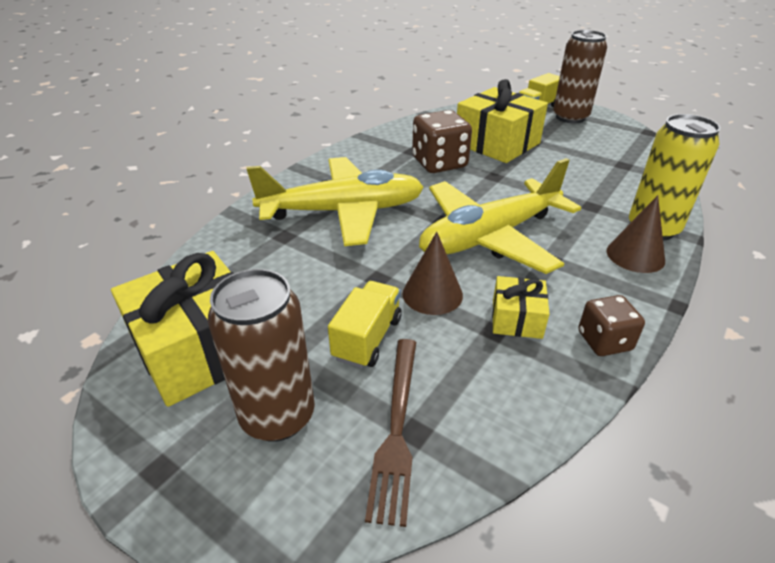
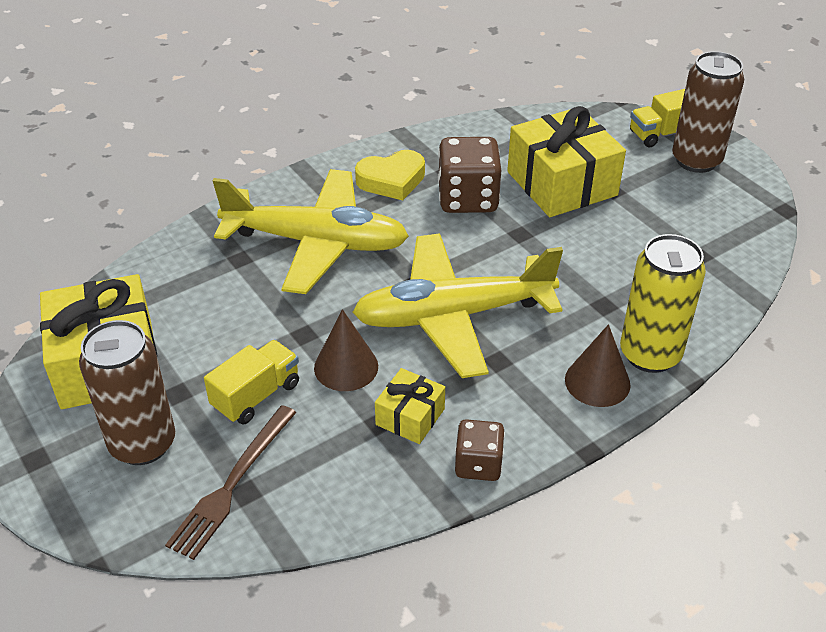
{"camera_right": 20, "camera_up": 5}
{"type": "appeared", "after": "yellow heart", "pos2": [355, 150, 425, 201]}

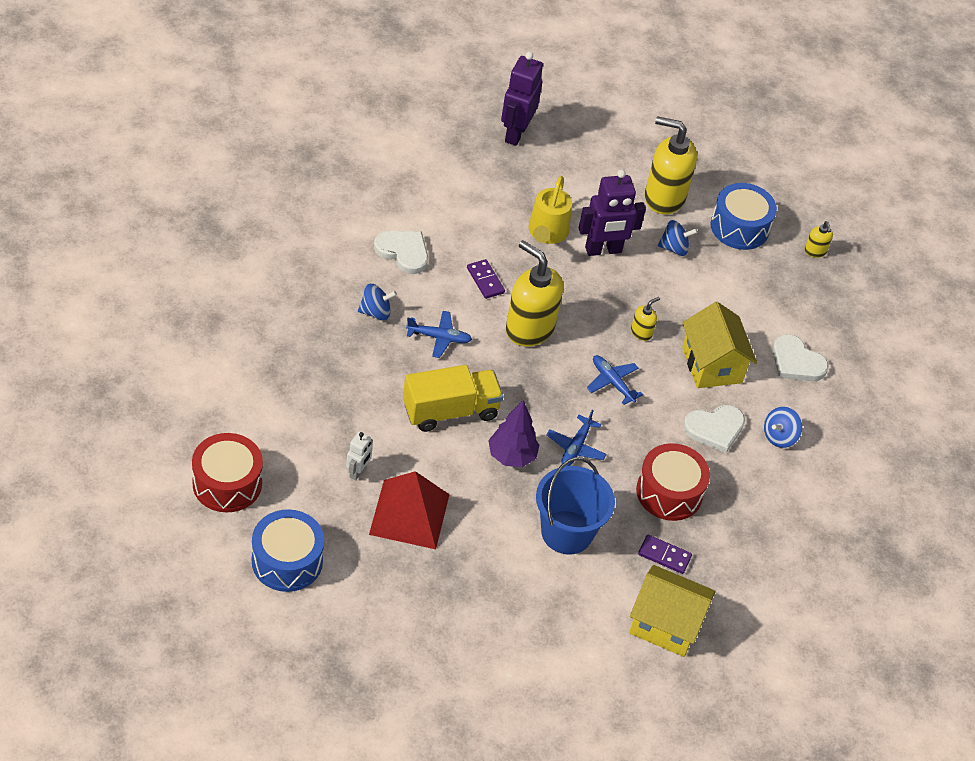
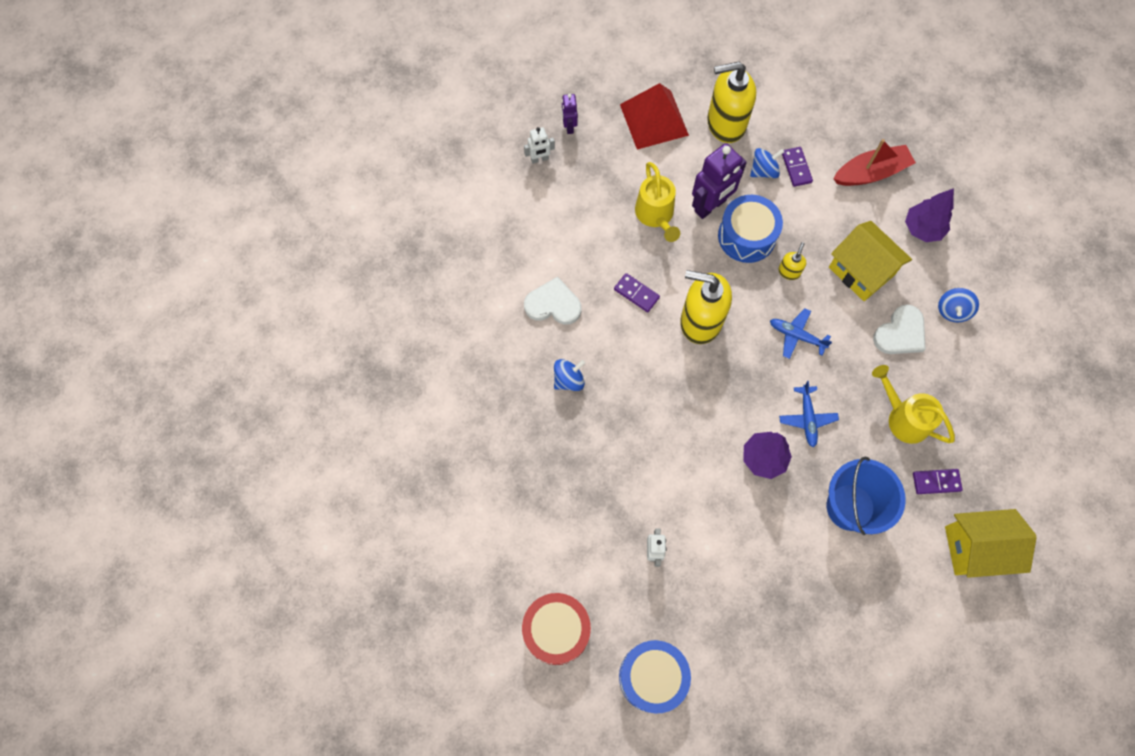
{"camera_right": -20, "camera_up": 20}
{"type": "size", "before": "purple robot", "pos1": [501, 52, 543, 146], "pos2": [562, 94, 578, 134], "scale": 0.52}
{"type": "relocated", "before": "blue drum", "pos1": [711, 183, 777, 250], "pos2": [718, 195, 783, 263]}
{"type": "missing", "before": "yellow soap dispenser", "pos1": [805, 221, 833, 258]}
{"type": "missing", "before": "blue plane", "pos1": [406, 311, 472, 358]}
{"type": "exchanged", "before": "white heart", "after": "purple tree", "pos1": [772, 334, 829, 381], "pos2": [905, 188, 954, 242]}
{"type": "missing", "before": "yellow truck", "pos1": [403, 365, 503, 432]}
{"type": "exchanged", "before": "red drum", "after": "yellow watering can", "pos1": [636, 443, 710, 521], "pos2": [872, 365, 955, 444]}
{"type": "relocated", "before": "red pyramid", "pos1": [369, 471, 450, 549], "pos2": [620, 83, 689, 150]}
{"type": "appeared", "after": "white robot", "pos2": [524, 127, 555, 164]}
{"type": "appeared", "after": "red boat", "pos2": [833, 139, 916, 186]}
{"type": "appeared", "after": "purple domino", "pos2": [782, 147, 813, 187]}

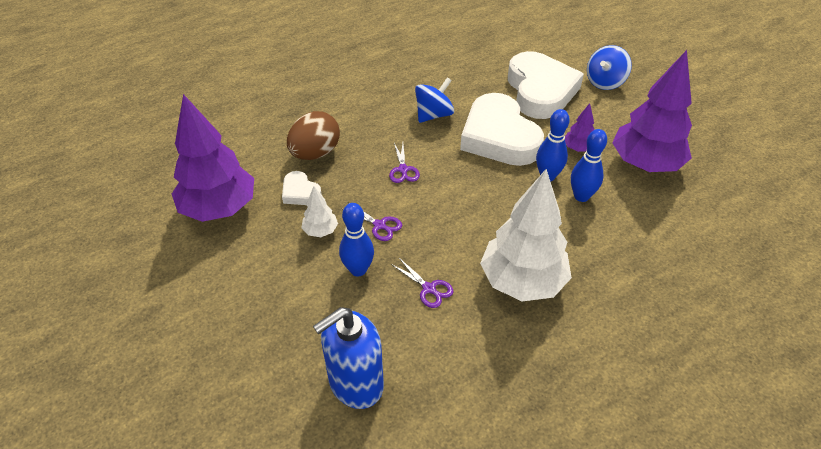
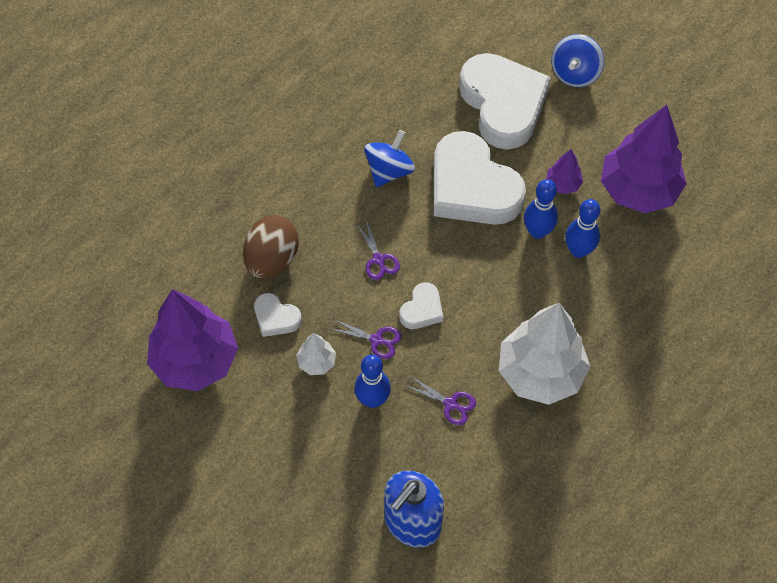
{"camera_right": -15, "camera_up": 15}
{"type": "appeared", "after": "white heart", "pos2": [399, 282, 443, 329]}

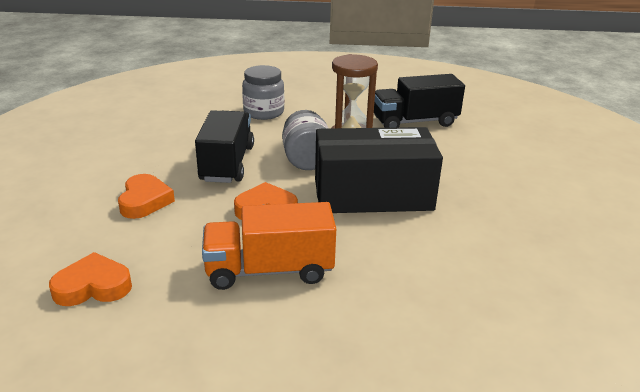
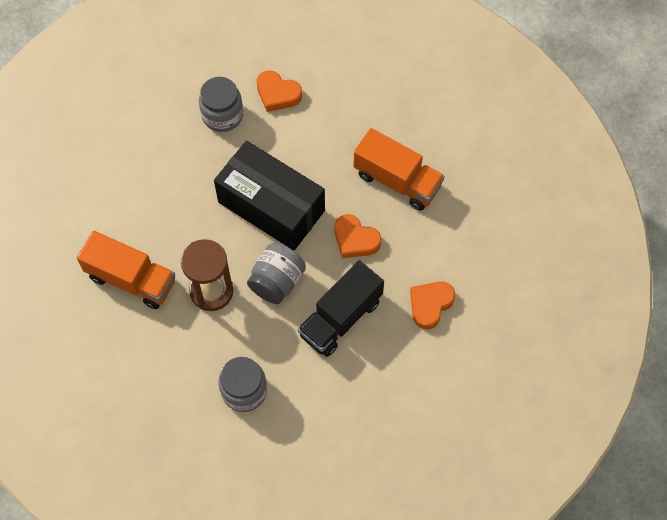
{"camera_right": -140, "camera_up": 35}
{"type": "colour", "before": "black truck", "after": "orange truck", "pos1": [374, 74, 465, 128], "pos2": [77, 231, 175, 309]}
{"type": "relocated", "before": "orange heart", "pos1": [49, 252, 132, 306], "pos2": [256, 70, 302, 112]}
{"type": "appeared", "after": "grey jar", "pos2": [199, 77, 243, 132]}

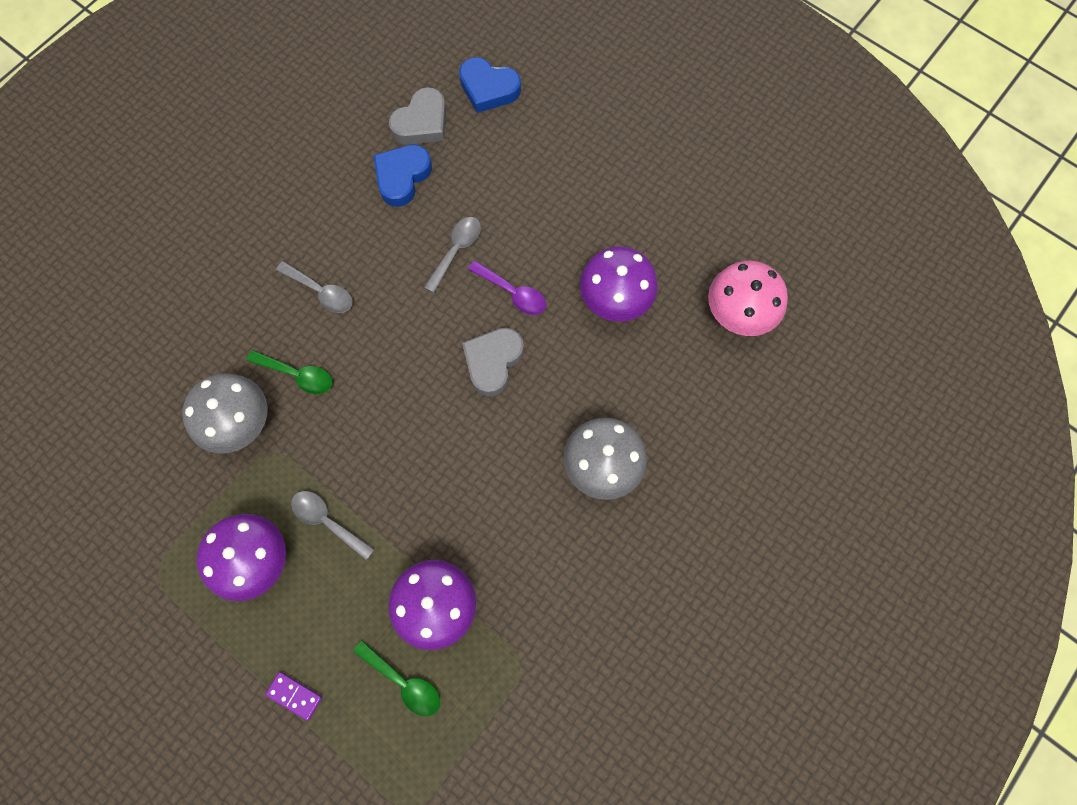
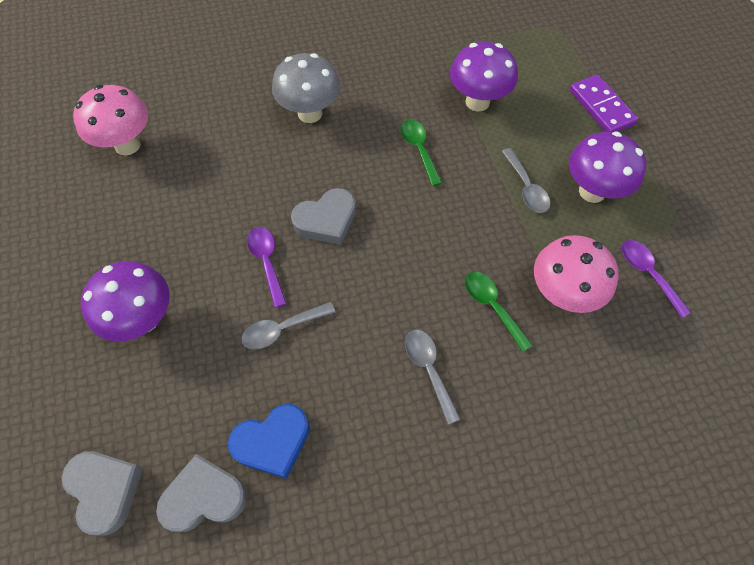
{"camera_right": -145, "camera_up": -10}
{"type": "colour", "before": "blue heart", "after": "grey heart", "pos1": [459, 57, 521, 113], "pos2": [62, 451, 143, 536]}
{"type": "relocated", "before": "purple mushroom", "pos1": [580, 246, 658, 322], "pos2": [81, 261, 170, 342]}
{"type": "colour", "before": "grey mushroom", "after": "pink mushroom", "pos1": [182, 373, 268, 454], "pos2": [534, 235, 619, 313]}
{"type": "relocated", "before": "green spoon", "pos1": [353, 640, 440, 716], "pos2": [401, 120, 442, 186]}
{"type": "size", "before": "purple domino", "pos1": [265, 672, 322, 721], "pos2": [570, 74, 638, 132], "scale": 1.77}
{"type": "appeared", "after": "purple spoon", "pos2": [622, 240, 691, 318]}

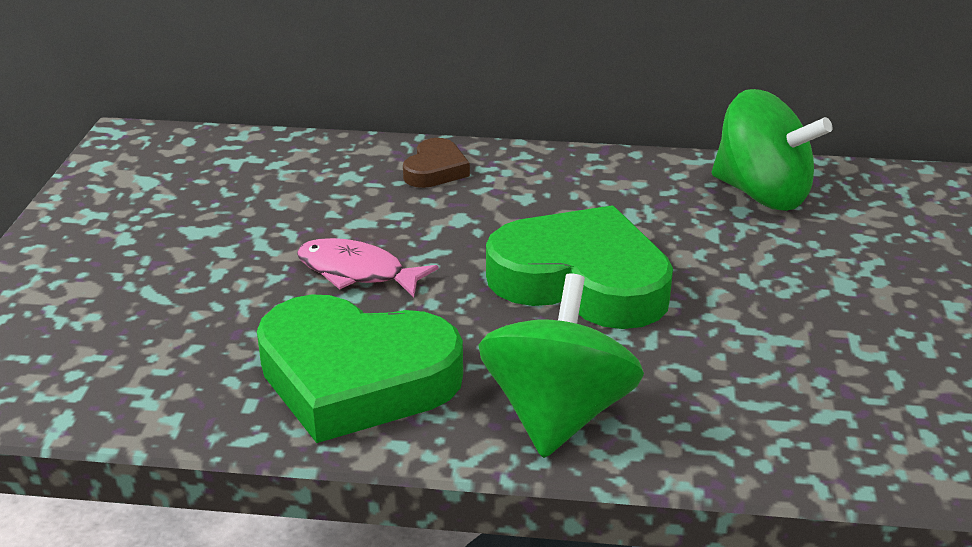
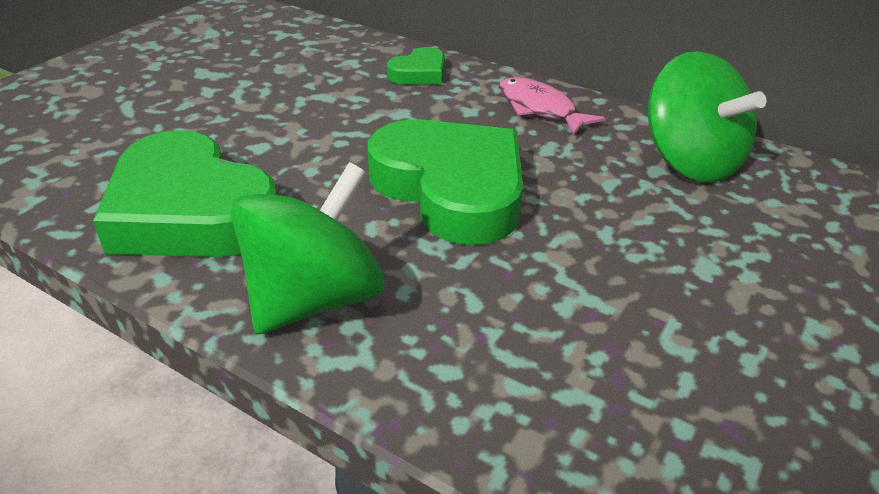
{"camera_right": 25, "camera_up": 5}
{"type": "colour", "before": "brown heart", "after": "green heart", "pos1": [403, 138, 470, 188], "pos2": [387, 47, 445, 84]}
{"type": "relocated", "before": "pink fish", "pos1": [297, 238, 439, 297], "pos2": [499, 77, 605, 135]}

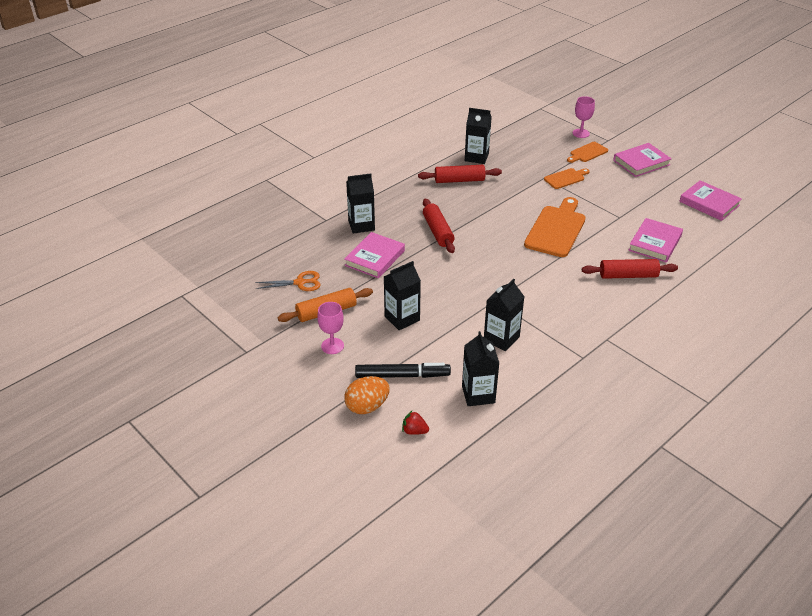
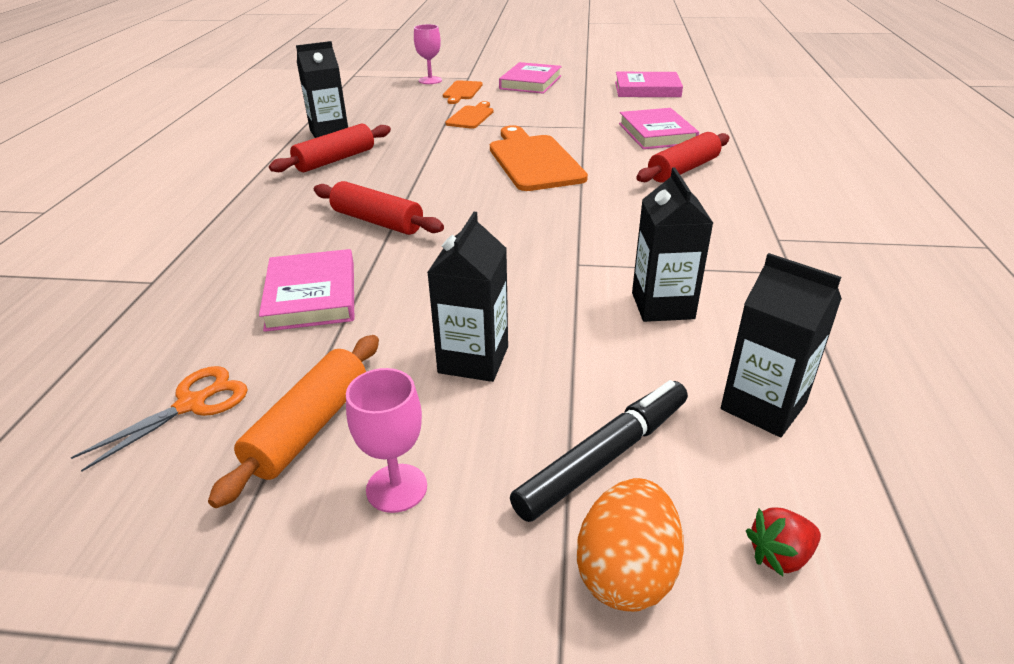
{"camera_right": -40, "camera_up": -5}
{"type": "missing", "before": "black carton", "pos1": [346, 173, 375, 234]}

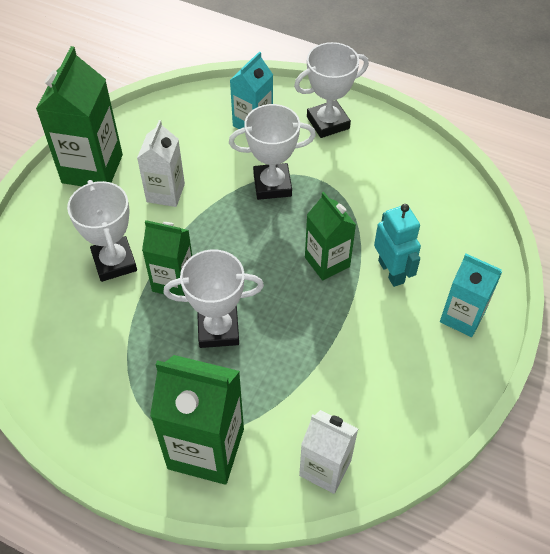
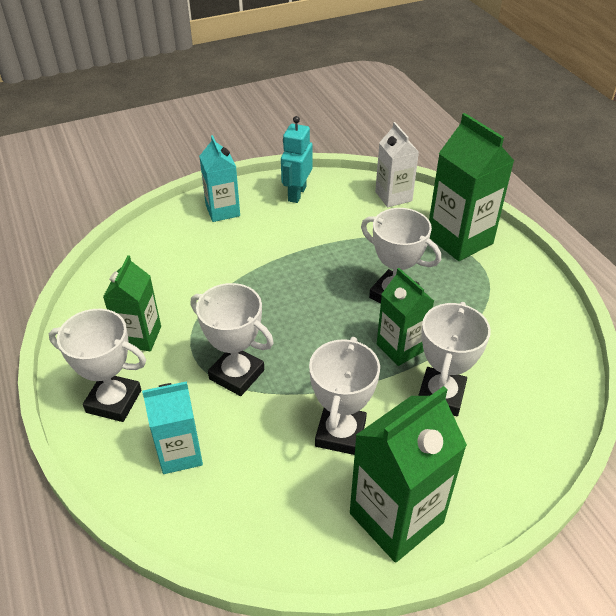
{"camera_right": -140, "camera_up": -10}
{"type": "exchanged", "before": "white carton", "after": "white trophy", "pos1": [137, 120, 185, 207], "pos2": [309, 337, 380, 455]}
{"type": "relocated", "before": "green carton", "pos1": [305, 192, 356, 280], "pos2": [103, 255, 161, 351]}
{"type": "relocated", "before": "turquoise robot", "pos1": [374, 204, 421, 287], "pos2": [281, 116, 313, 203]}

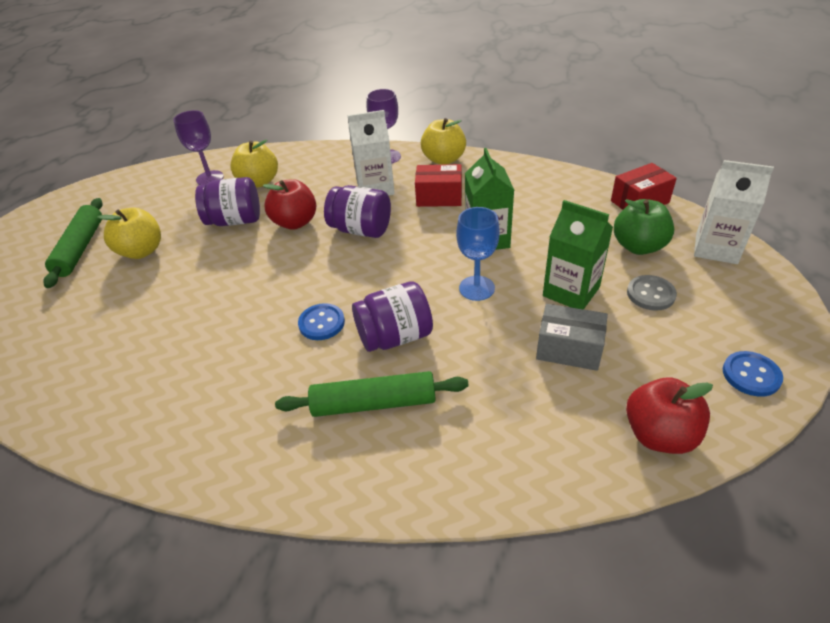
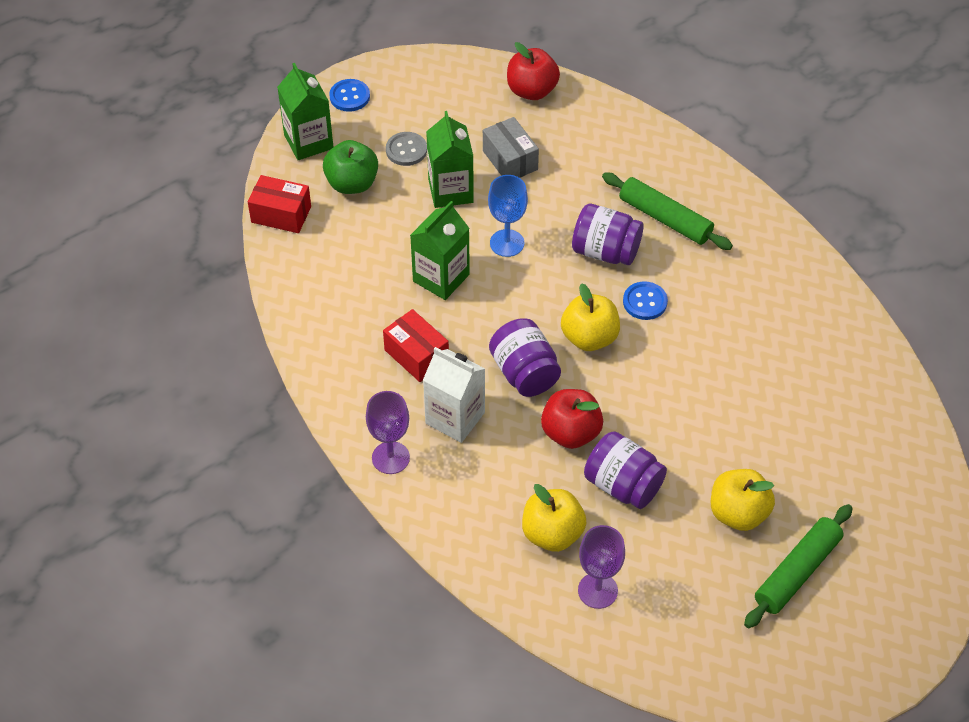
{"camera_right": -140, "camera_up": 10}
{"type": "relocated", "before": "yellow apple", "pos1": [421, 118, 466, 165], "pos2": [561, 283, 620, 351]}
{"type": "colour", "before": "white carton", "after": "green carton", "pos1": [694, 160, 774, 264], "pos2": [277, 63, 333, 160]}
{"type": "relocated", "before": "blue button", "pos1": [723, 351, 783, 397], "pos2": [329, 79, 370, 112]}

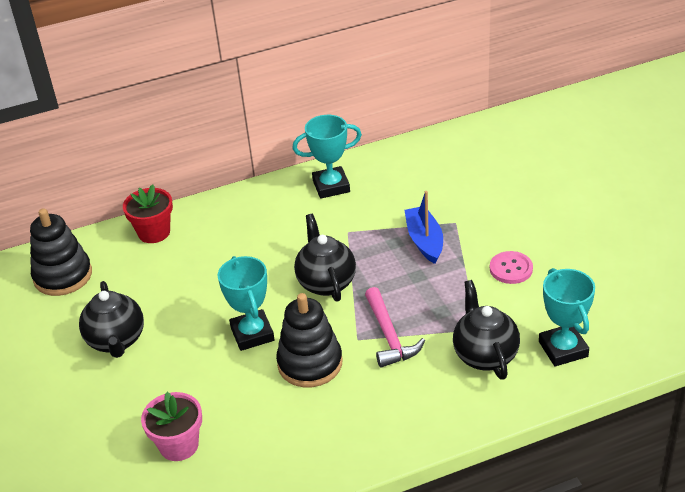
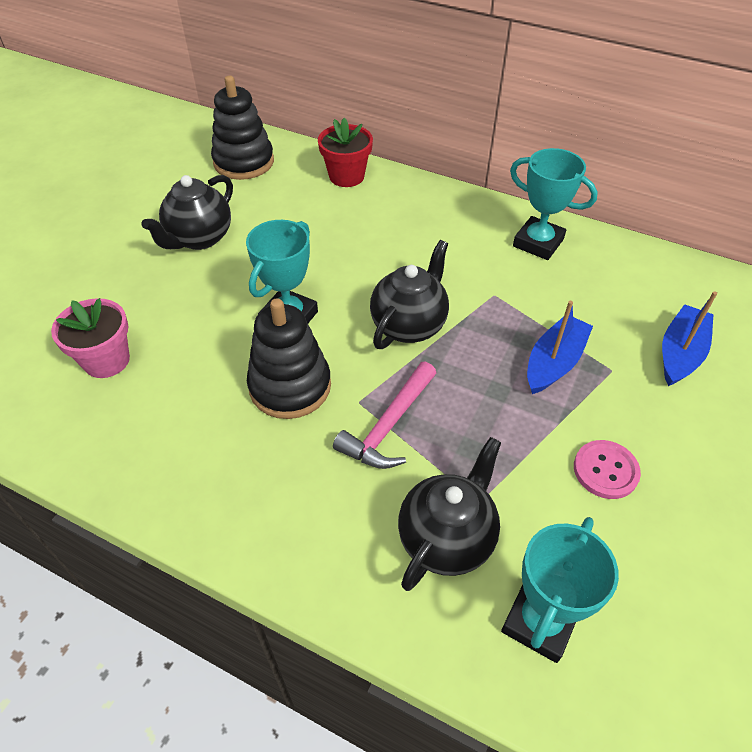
{"camera_right": 45, "camera_up": 10}
{"type": "appeared", "after": "blue boat", "pos2": [662, 291, 717, 386]}

